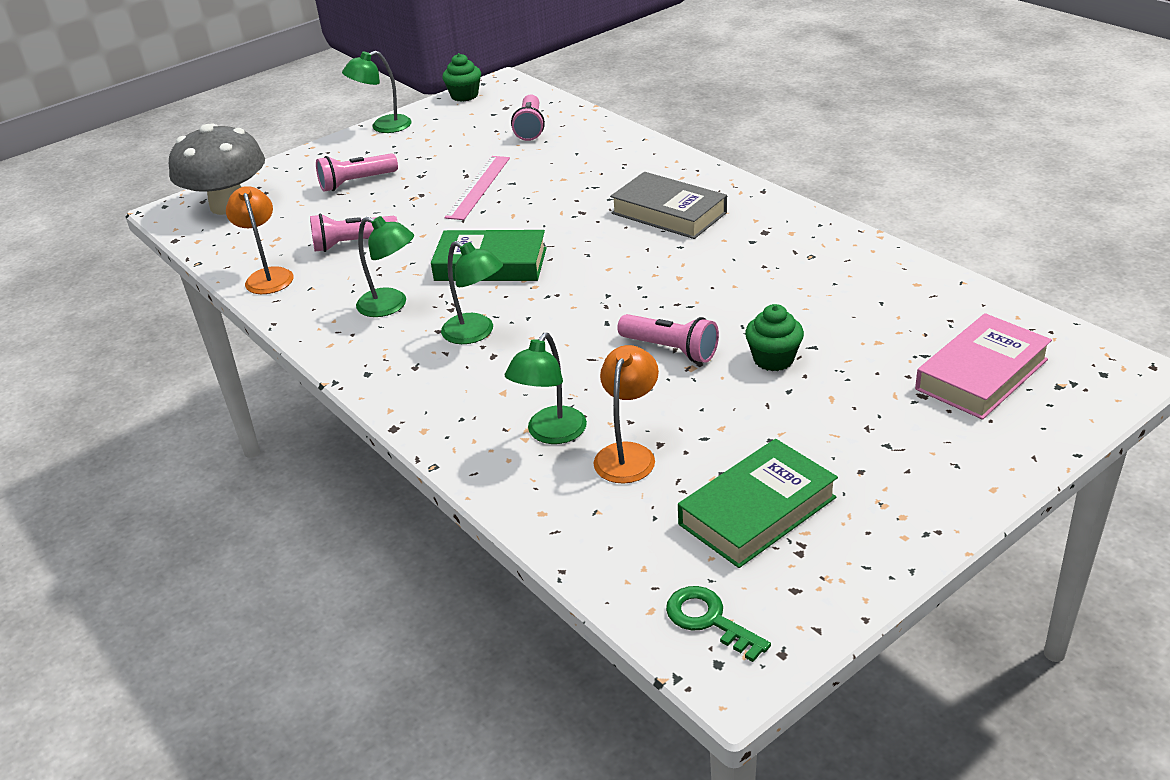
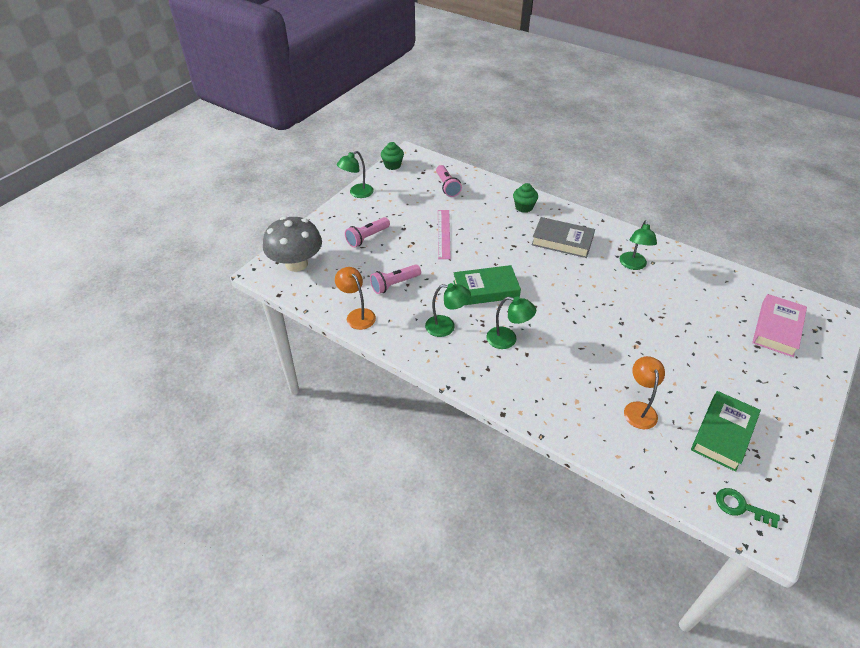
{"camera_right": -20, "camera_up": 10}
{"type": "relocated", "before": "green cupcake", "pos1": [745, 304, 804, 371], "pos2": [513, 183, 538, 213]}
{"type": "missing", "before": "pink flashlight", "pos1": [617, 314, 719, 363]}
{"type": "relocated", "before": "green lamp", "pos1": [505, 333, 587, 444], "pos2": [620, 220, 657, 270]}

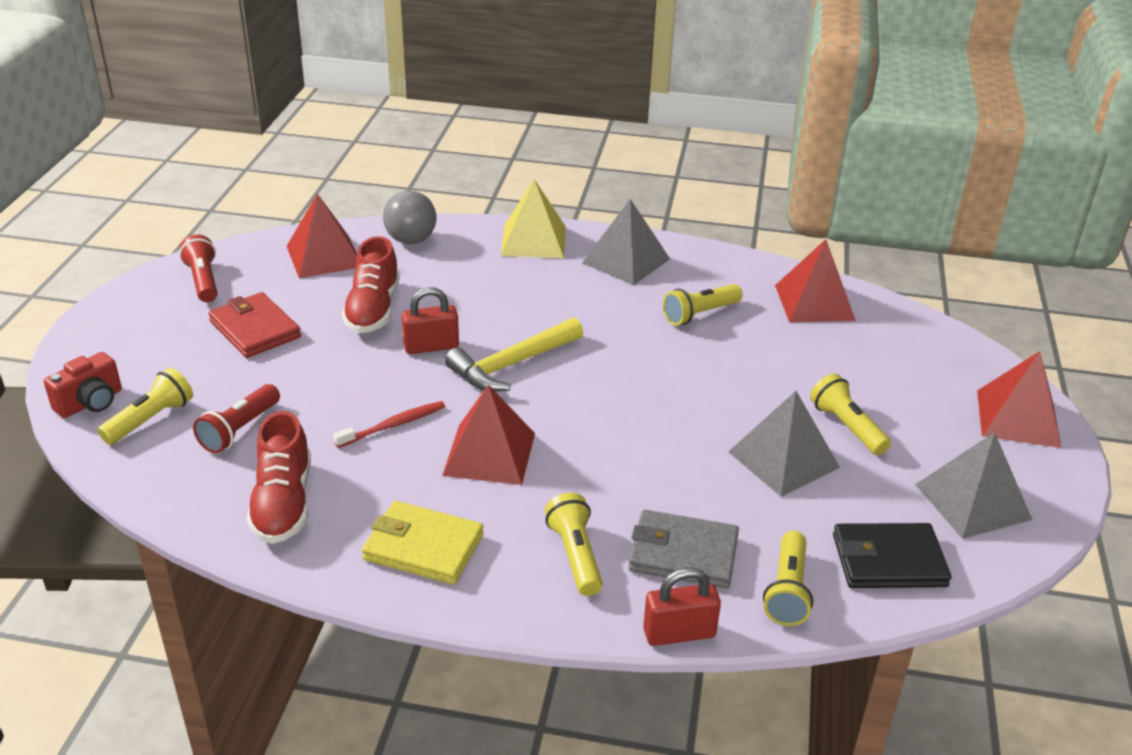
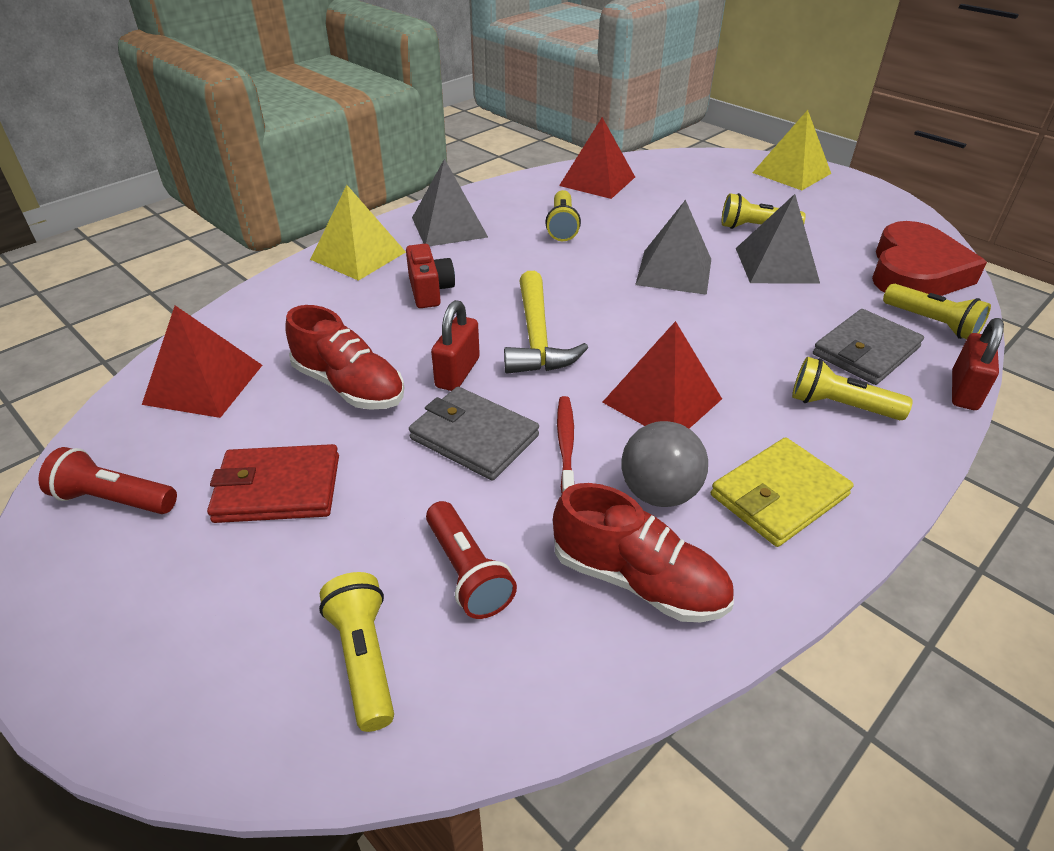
{"camera_right": -55, "camera_up": 5}
{"type": "relocated", "before": "grey ball", "pos1": [383, 190, 436, 244], "pos2": [621, 421, 708, 507]}
{"type": "colour", "before": "red pyramid", "after": "yellow pyramid", "pos1": [977, 351, 1061, 448], "pos2": [752, 110, 831, 190]}
{"type": "relocated", "before": "red camera", "pos1": [44, 352, 122, 418], "pos2": [406, 244, 455, 308]}
{"type": "relocated", "before": "grey pyramid", "pos1": [915, 432, 1032, 539], "pos2": [635, 200, 711, 295]}
{"type": "exchanged", "before": "black wallet", "after": "red heart", "pos1": [833, 523, 951, 588], "pos2": [872, 221, 987, 296]}
{"type": "appeared", "after": "grey wallet", "pos2": [409, 387, 539, 481]}

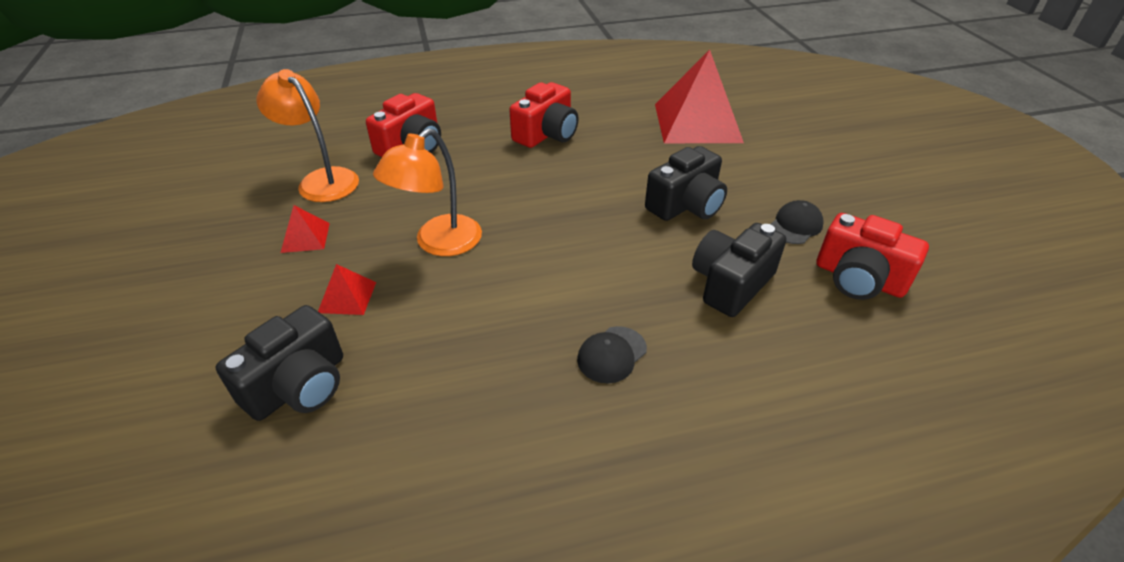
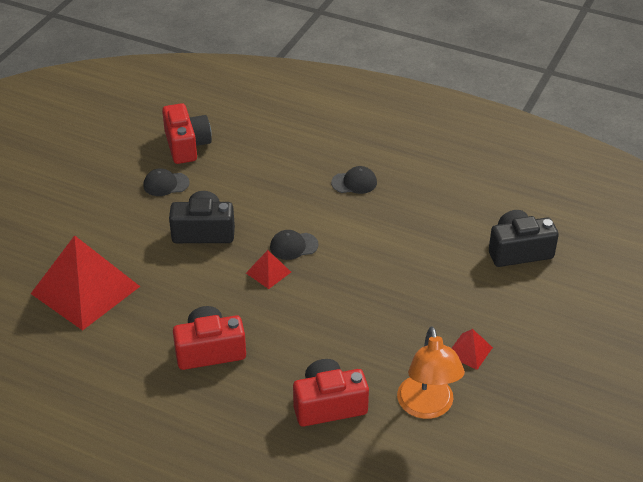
{"camera_right": -140, "camera_up": 0}
{"type": "missing", "before": "orange lamp", "pos1": [373, 128, 482, 256]}
{"type": "missing", "before": "black camera", "pos1": [692, 223, 786, 317]}
{"type": "relocated", "before": "red pyramid", "pos1": [318, 264, 376, 315], "pos2": [246, 250, 291, 289]}
{"type": "appeared", "after": "black cap", "pos2": [270, 230, 318, 260]}

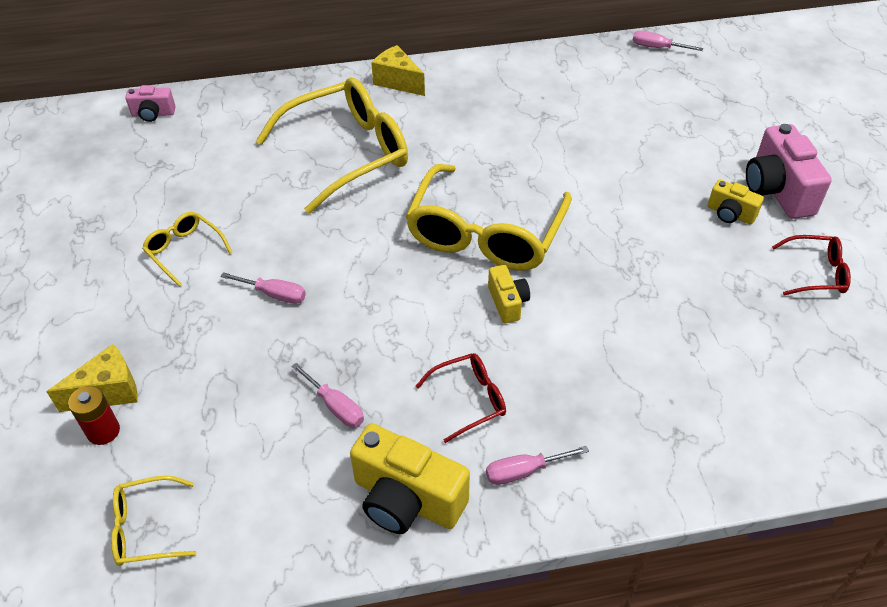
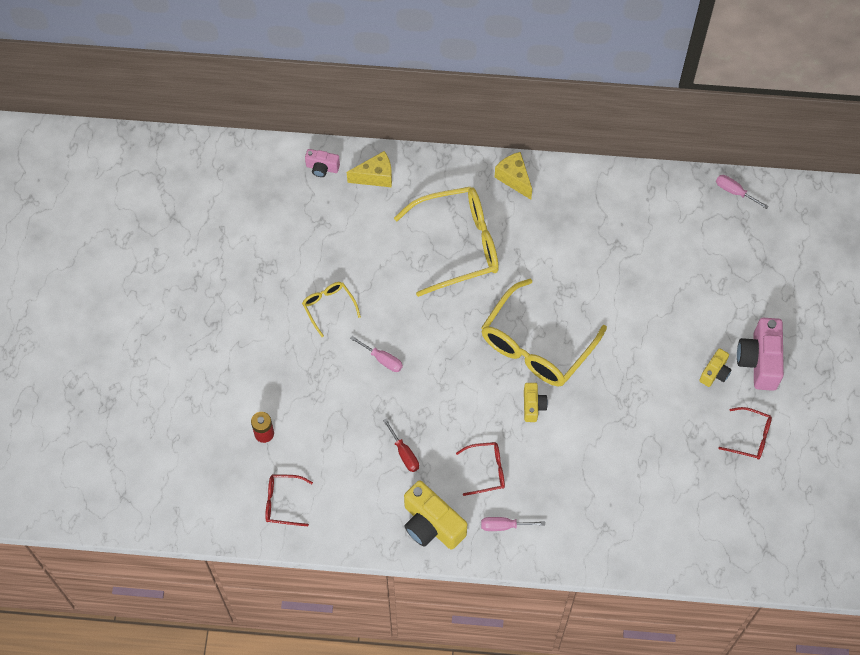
{"camera_right": 15, "camera_up": 15}
{"type": "spun", "before": "yellow camera", "pos1": [708, 180, 764, 224], "pos2": [699, 348, 732, 387], "turn": -105}
{"type": "relocated", "before": "yellow cheese", "pos1": [47, 344, 138, 412], "pos2": [347, 151, 392, 187]}
{"type": "colour", "before": "pink screwdriver", "after": "red screwdriver", "pos1": [291, 363, 364, 427], "pos2": [383, 418, 419, 472]}
{"type": "colour", "before": "yellow glasses", "after": "red glasses", "pos1": [111, 476, 196, 566], "pos2": [265, 475, 313, 526]}

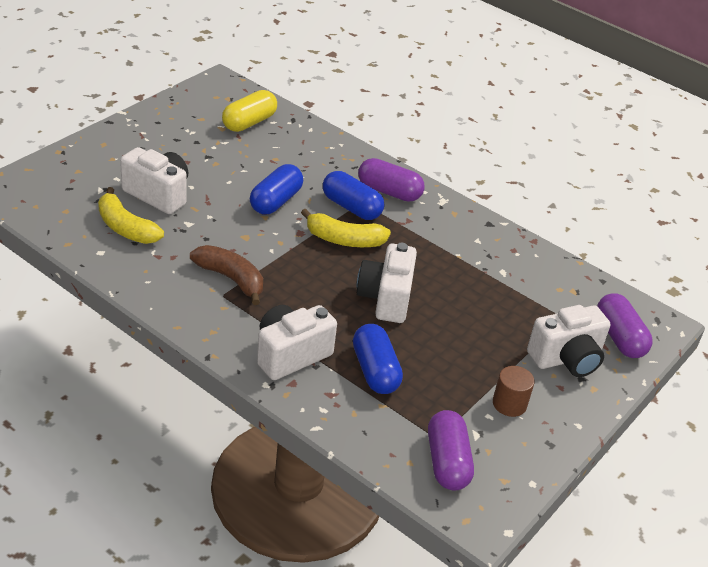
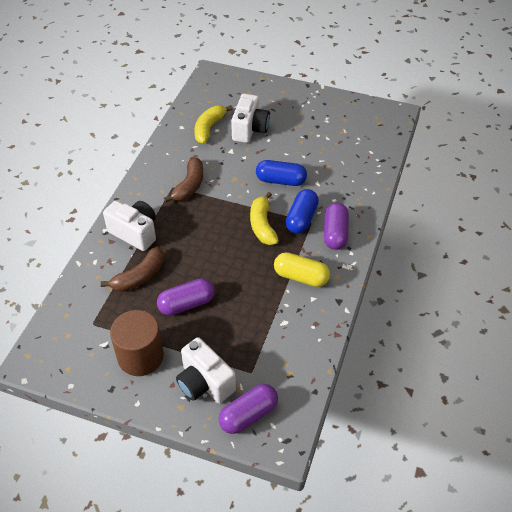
{"camera_right": 75, "camera_up": 10}
{"type": "relocated", "before": "yellow capsule", "pos1": [222, 90, 277, 132], "pos2": [274, 252, 330, 287]}
{"type": "missing", "before": "white camera", "pos1": [357, 243, 417, 323]}
{"type": "exchanged", "before": "blue capsule", "after": "brown banana", "pos1": [353, 324, 403, 394], "pos2": [101, 246, 164, 292]}
{"type": "size", "before": "brown cylinder", "pos1": [493, 366, 534, 417], "pos2": [110, 310, 164, 376], "scale": 1.8}
{"type": "relocated", "before": "purple capsule", "pos1": [428, 410, 474, 491], "pos2": [157, 278, 215, 315]}

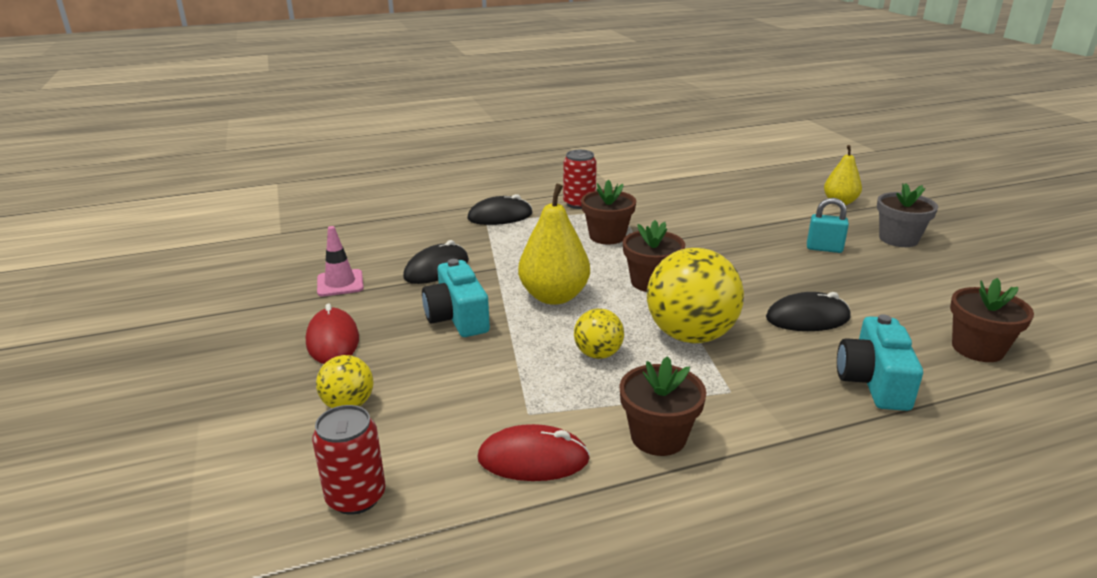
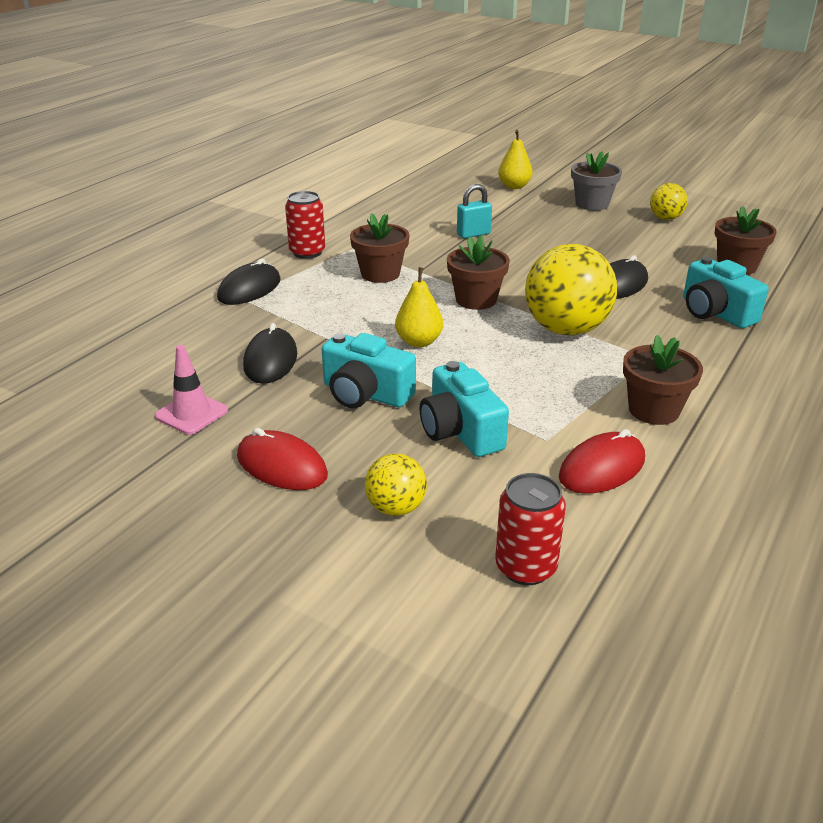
{"camera_right": -40, "camera_up": 5}
{"type": "size", "before": "yellow pear", "pos1": [518, 183, 590, 305], "pos2": [395, 267, 443, 347], "scale": 0.63}
{"type": "relocated", "before": "turquoise padlock", "pos1": [807, 198, 849, 253], "pos2": [457, 184, 492, 238]}
{"type": "relocated", "before": "yellow ball", "pos1": [574, 308, 624, 359], "pos2": [650, 183, 688, 220]}
{"type": "appeared", "after": "turquoise camera", "pos2": [420, 361, 509, 457]}

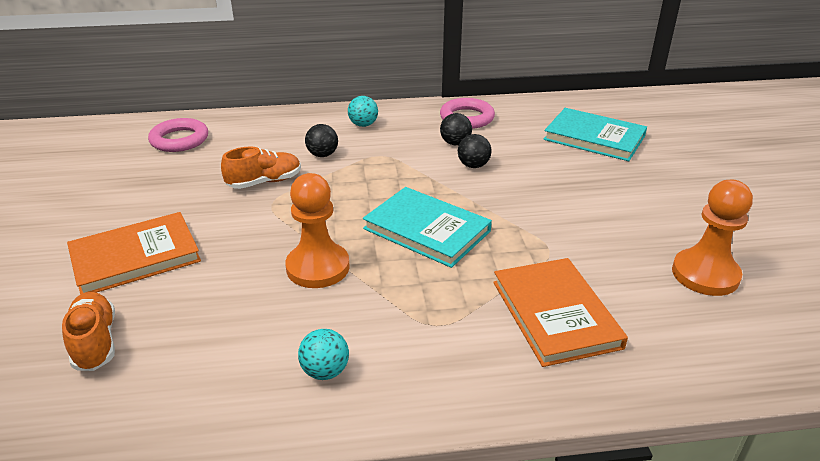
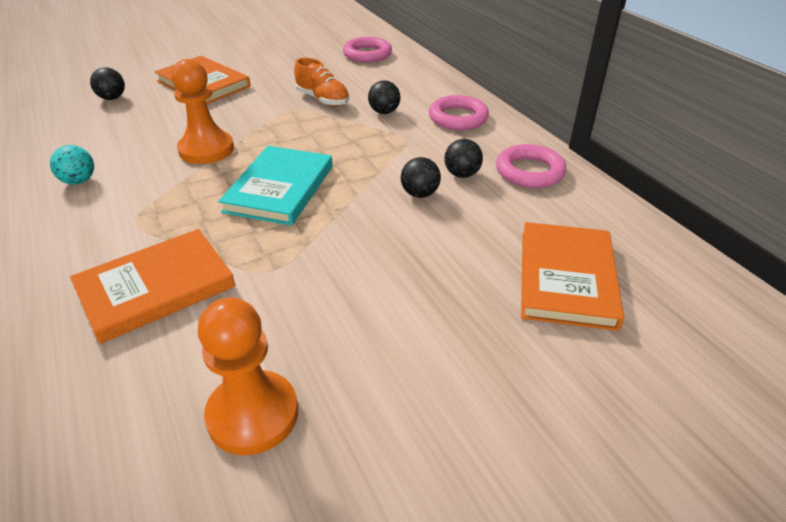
{"camera_right": 70, "camera_up": 5}
{"type": "exchanged", "before": "turquoise ball", "after": "pink ring", "pos1": [348, 96, 378, 127], "pos2": [429, 95, 489, 130]}
{"type": "colour", "before": "turquoise book", "after": "orange book", "pos1": [543, 108, 647, 161], "pos2": [521, 222, 624, 331]}
{"type": "exchanged", "before": "orange shoe", "after": "black ball", "pos1": [62, 292, 115, 371], "pos2": [90, 67, 125, 100]}

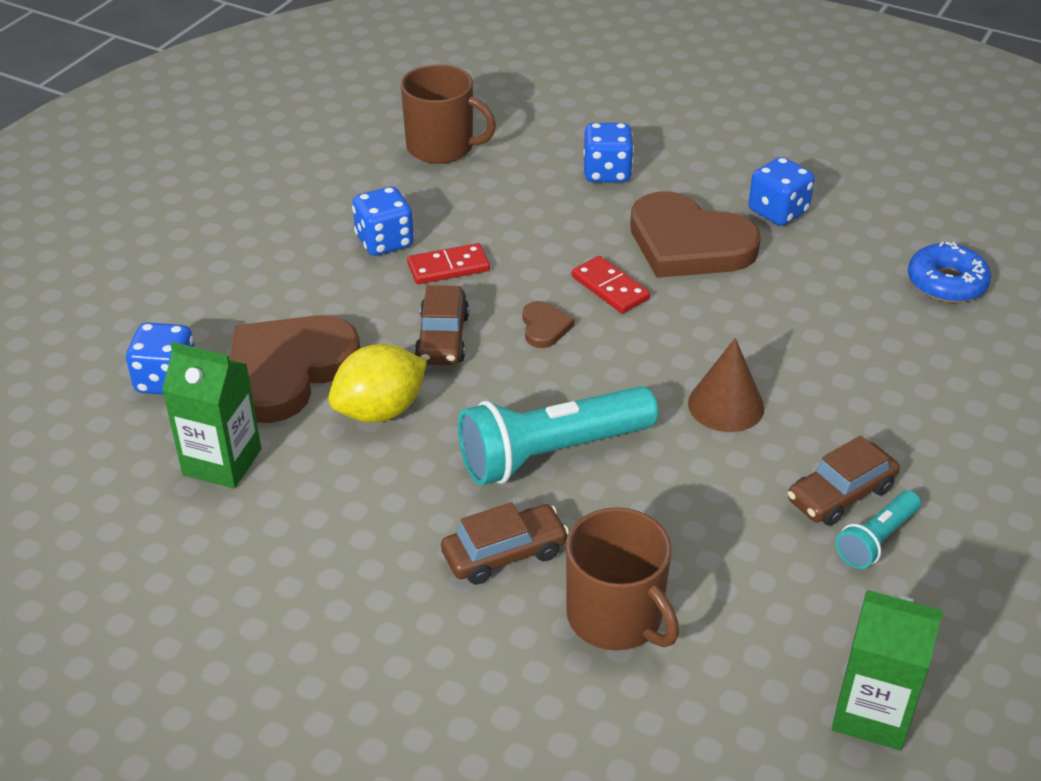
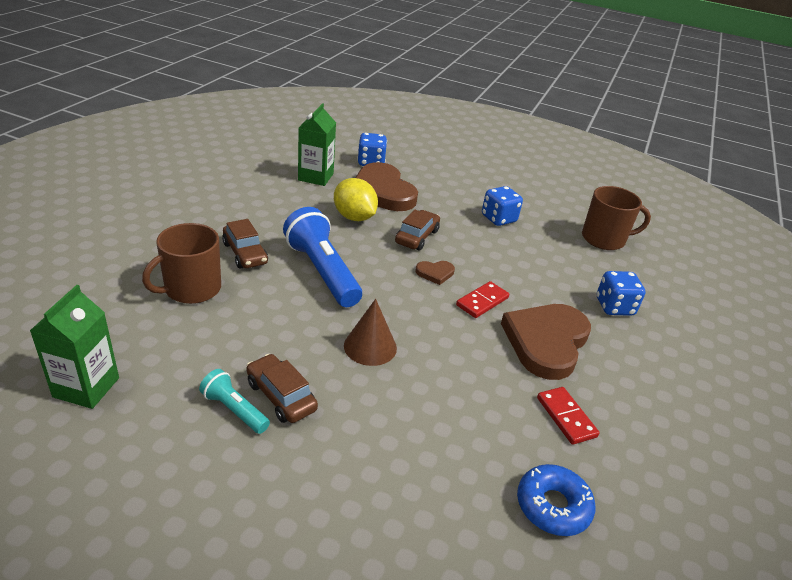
{"camera_right": 80, "camera_up": -5}
{"type": "spun", "before": "brown mug", "pos1": [401, 65, 496, 164], "pos2": [582, 186, 651, 250], "turn": -105}
{"type": "missing", "before": "blue dice", "pos1": [749, 157, 814, 226]}
{"type": "relocated", "before": "red domino", "pos1": [407, 243, 490, 284], "pos2": [537, 387, 600, 445]}
{"type": "spun", "before": "brown car", "pos1": [415, 285, 469, 365], "pos2": [395, 210, 440, 251], "turn": 120}
{"type": "spun", "before": "brown heart", "pos1": [230, 315, 360, 423], "pos2": [355, 162, 418, 211], "turn": -150}
{"type": "colour", "before": "turquoise flashlight", "after": "blue flashlight", "pos1": [458, 386, 658, 485], "pos2": [283, 207, 362, 307]}

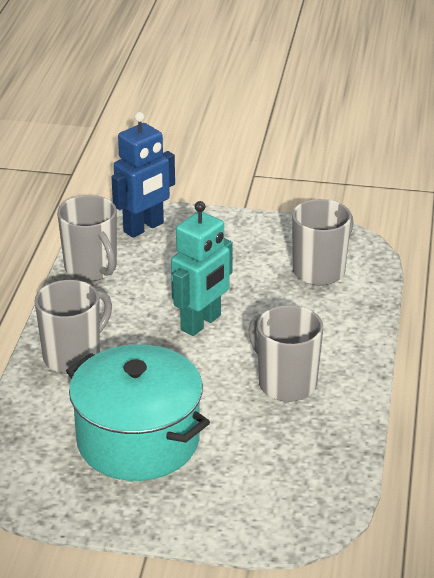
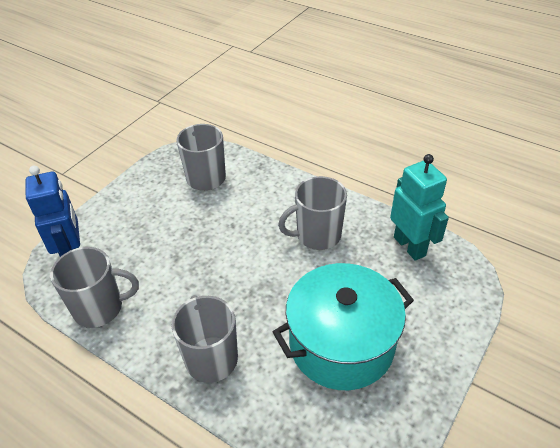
{"camera_right": -65, "camera_up": 10}
{"type": "relocated", "before": "turquoise robot", "pos1": [171, 201, 233, 336], "pos2": [390, 154, 449, 261]}

